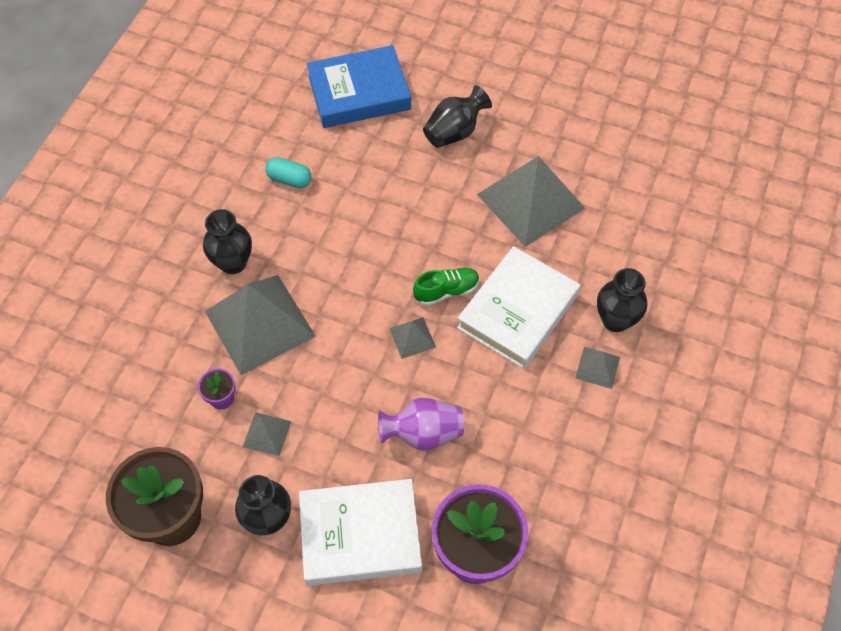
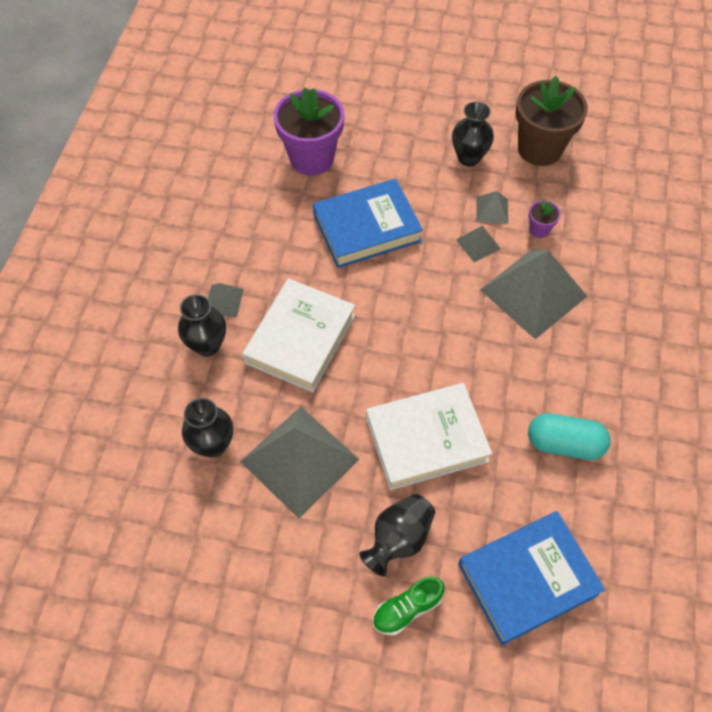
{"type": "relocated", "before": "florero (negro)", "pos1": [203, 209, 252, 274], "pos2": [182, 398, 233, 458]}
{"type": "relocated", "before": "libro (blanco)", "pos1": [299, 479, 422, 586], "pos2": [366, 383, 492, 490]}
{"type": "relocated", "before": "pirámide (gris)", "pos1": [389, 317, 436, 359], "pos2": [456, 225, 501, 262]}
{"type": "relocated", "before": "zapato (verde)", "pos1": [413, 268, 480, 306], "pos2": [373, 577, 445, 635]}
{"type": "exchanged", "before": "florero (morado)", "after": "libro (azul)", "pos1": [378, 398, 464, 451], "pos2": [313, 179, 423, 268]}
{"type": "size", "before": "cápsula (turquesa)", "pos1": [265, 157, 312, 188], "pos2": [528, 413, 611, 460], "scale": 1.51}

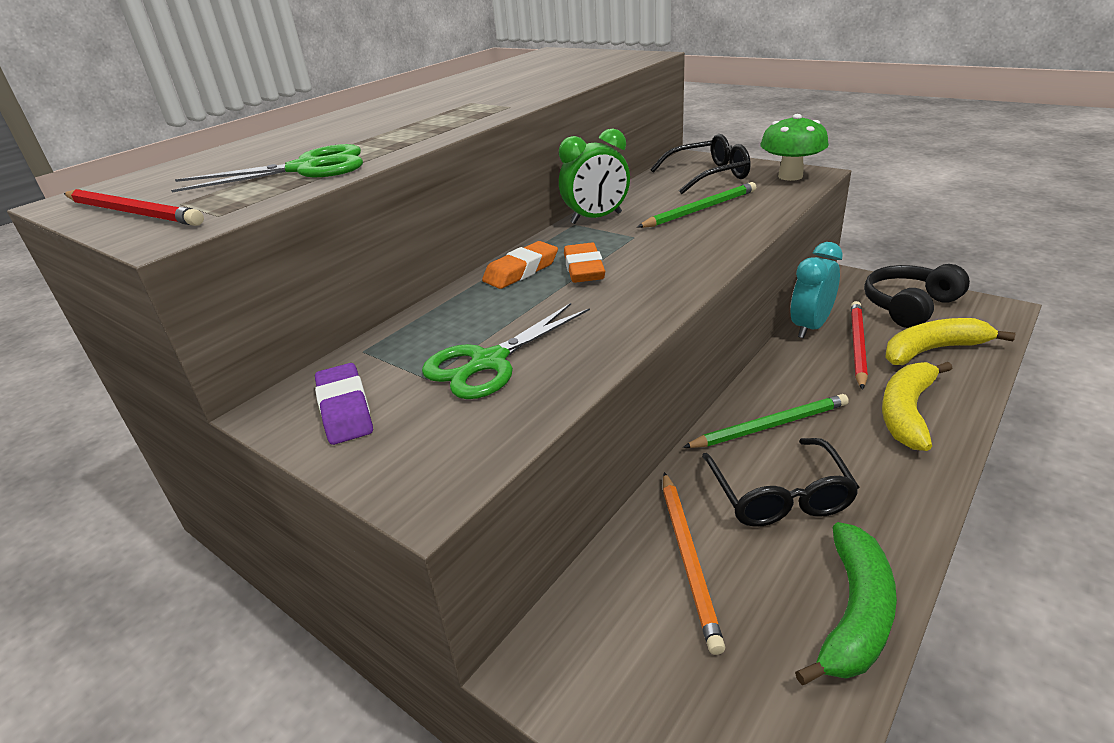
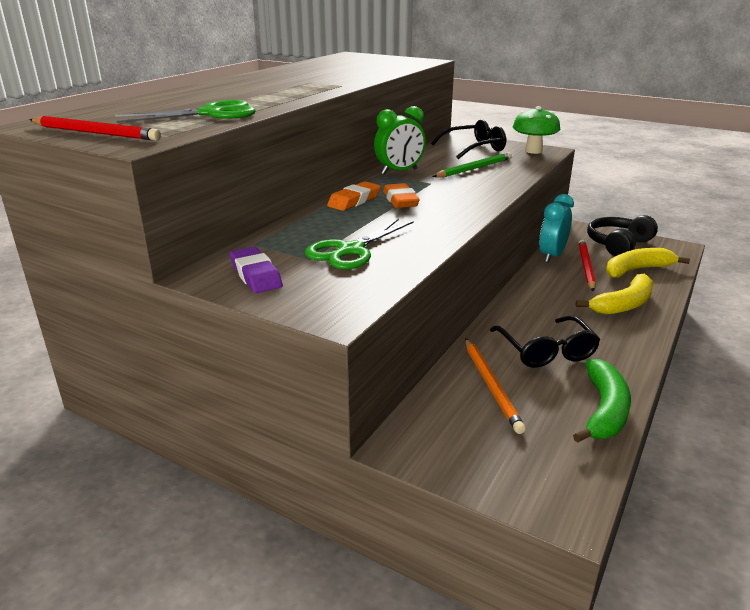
{"type": "missing", "before": "lápiz (verde)", "pos1": [683, 394, 849, 448]}
{"type": "spun", "before": "plátano (amarillo)", "pos1": [882, 362, 953, 451], "pos2": [576, 274, 653, 315], "turn": -150}

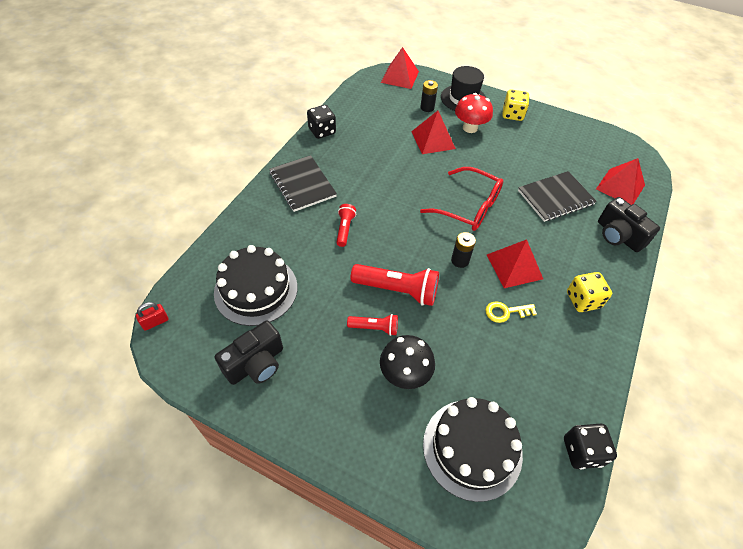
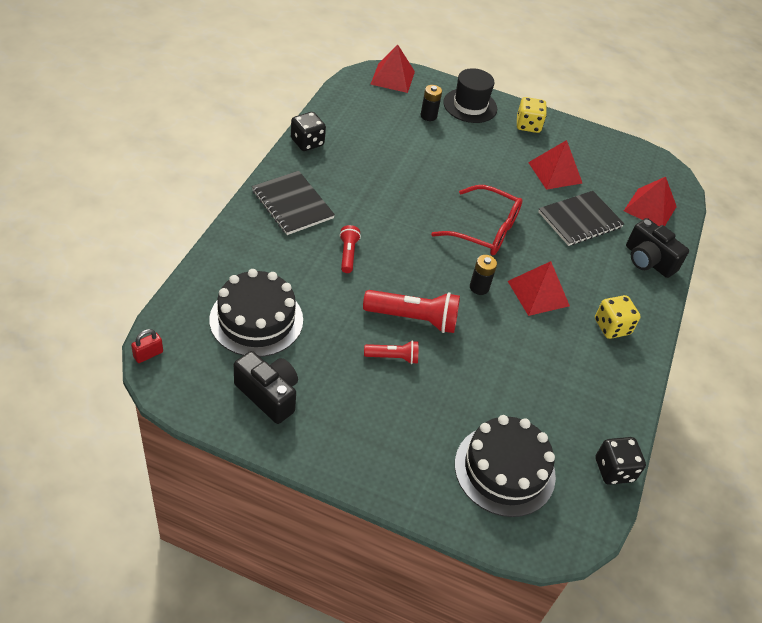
{"type": "missing", "before": "seta (negro)", "pos1": [380, 335, 435, 389]}
{"type": "missing", "before": "seta (rojo)", "pos1": [455, 93, 493, 133]}
{"type": "missing", "before": "llave (amarillo)", "pos1": [485, 301, 537, 323]}
{"type": "relocated", "before": "pirámide (rojo)", "pos1": [411, 111, 456, 154], "pos2": [528, 140, 582, 190]}
{"type": "spun", "before": "cámara (negro)", "pos1": [215, 321, 283, 385], "pos2": [234, 351, 298, 424], "turn": -90}

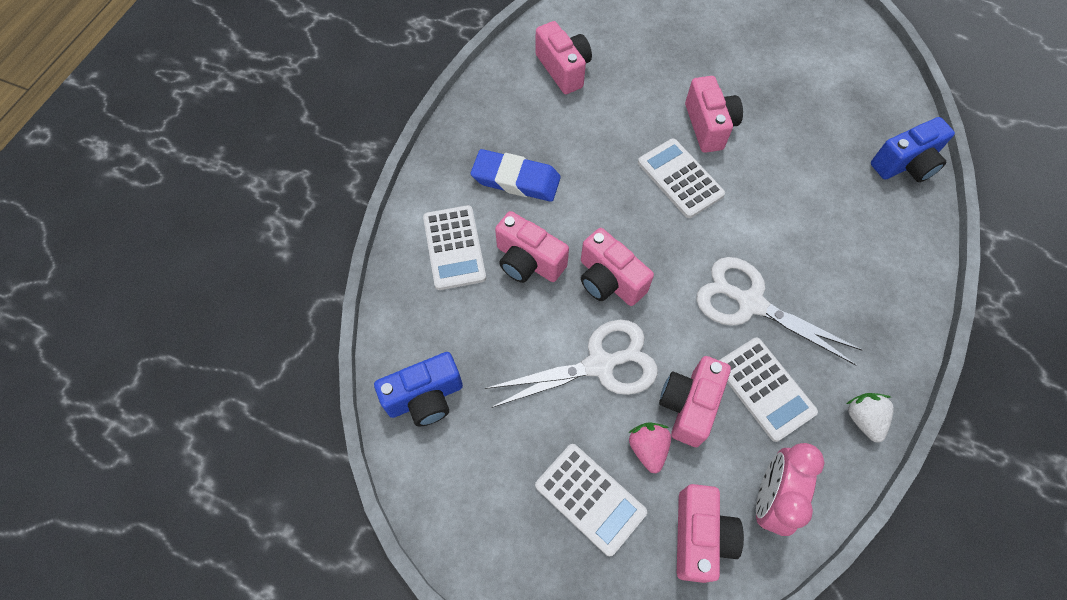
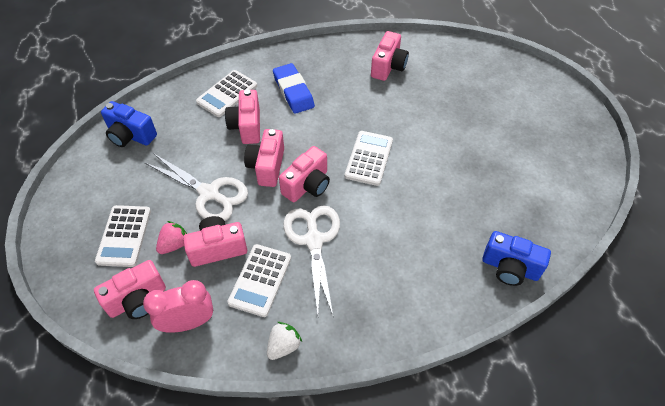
{"type": "relocated", "before": "cámara (rosa)", "pos1": [685, 76, 743, 153], "pos2": [279, 146, 330, 202]}

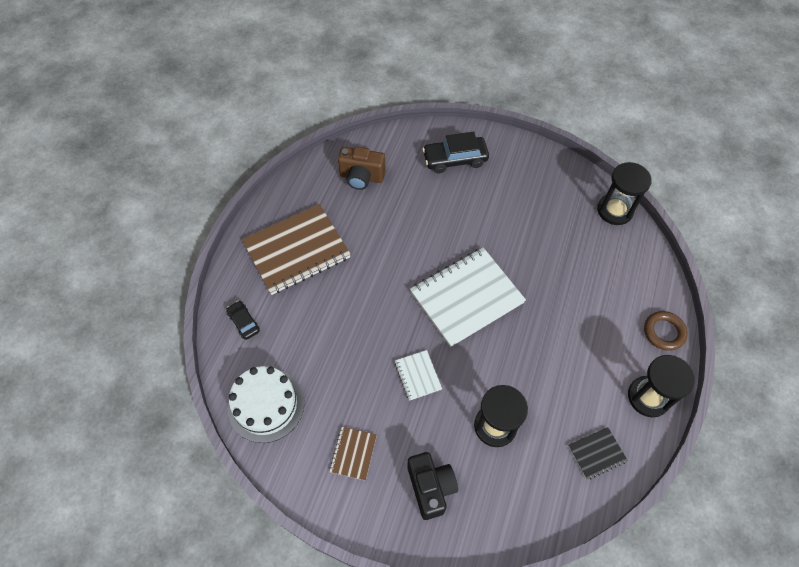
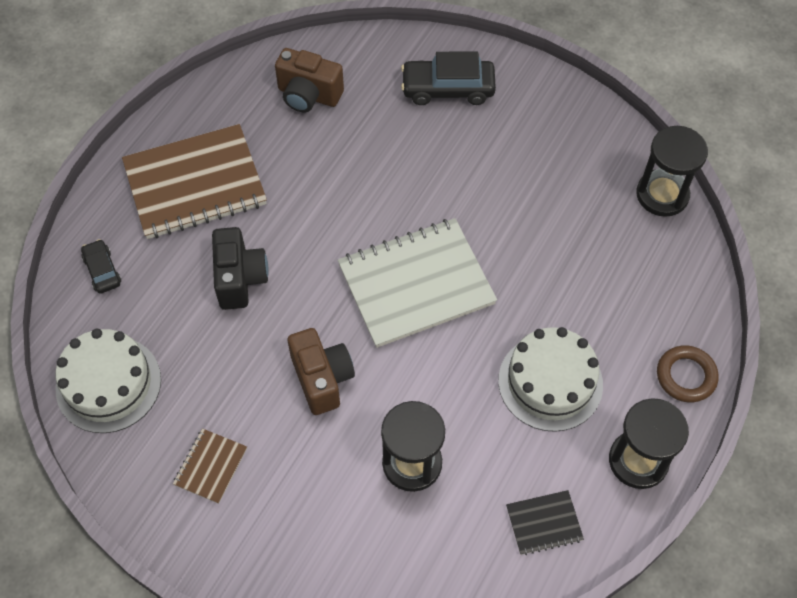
{"type": "appeared", "after": "tarta (blanco)", "pos2": [498, 327, 603, 432]}
{"type": "relocated", "before": "cámara (negro)", "pos1": [408, 452, 458, 520], "pos2": [212, 227, 269, 310]}
{"type": "exchanged", "before": "cuaderno (blanco)", "after": "cámara (marrón)", "pos1": [395, 350, 442, 401], "pos2": [288, 328, 355, 415]}

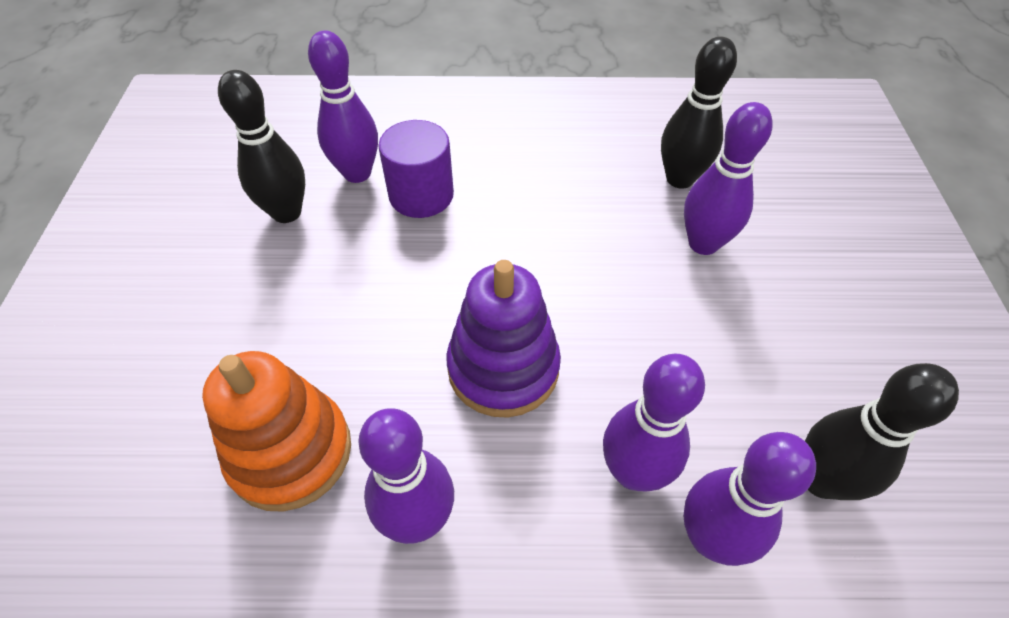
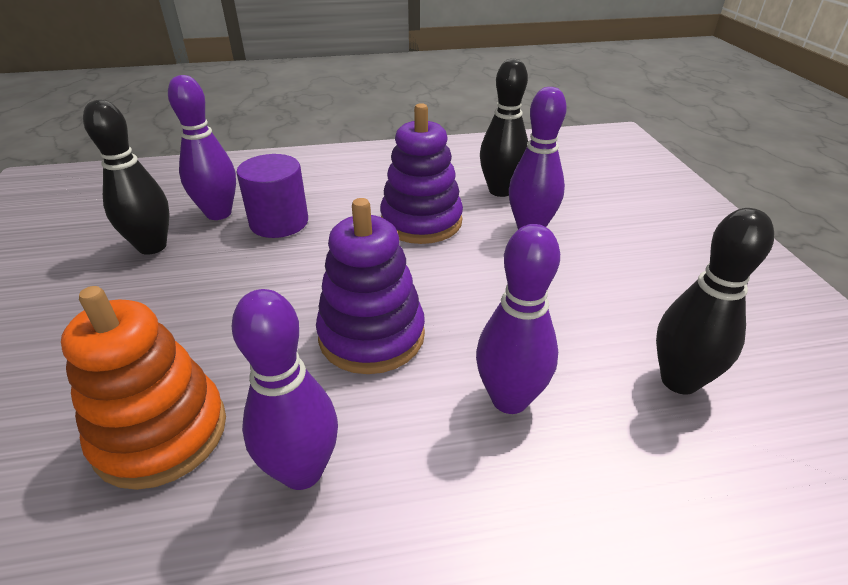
{"type": "missing", "before": "bolo (morado)", "pos1": [683, 432, 816, 566]}
{"type": "appeared", "after": "juguete apilable (morado)", "pos2": [380, 103, 463, 244]}

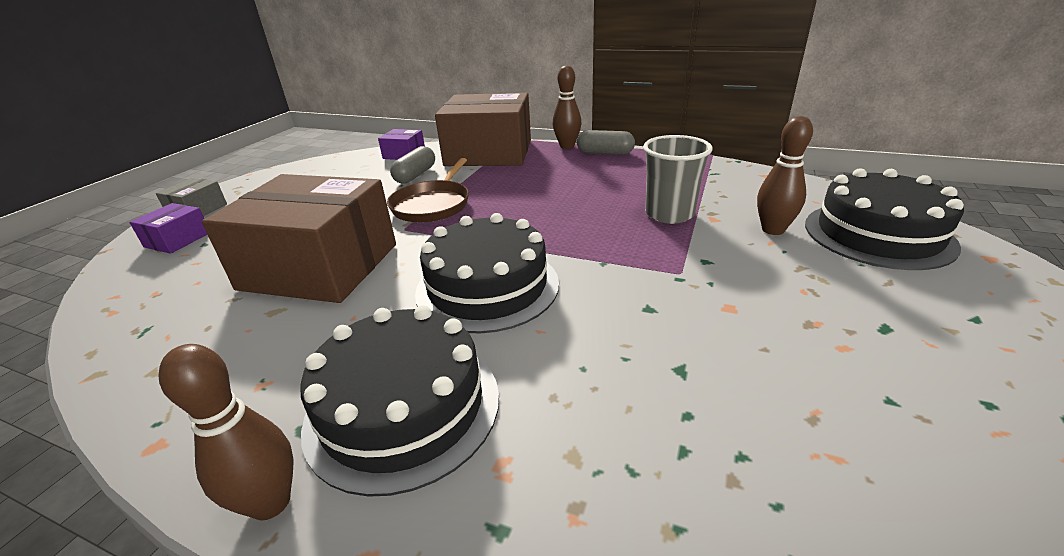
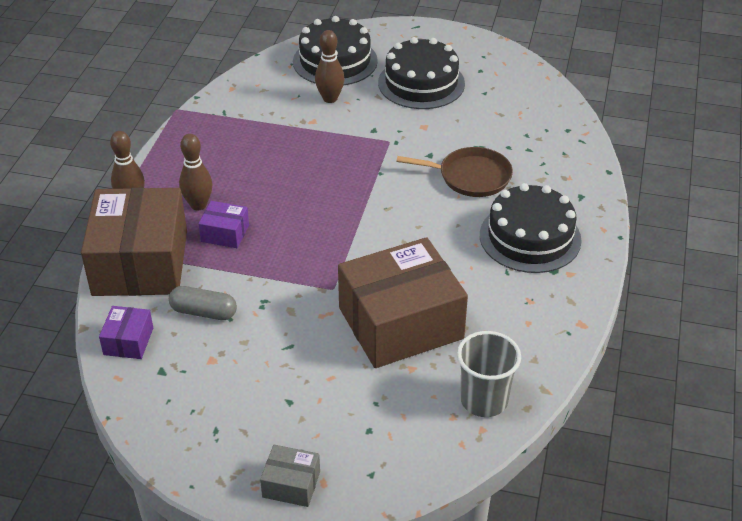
{"type": "missing", "before": "cápsula (gris)", "pos1": [577, 130, 635, 155]}
{"type": "relocated", "before": "caja (morado)", "pos1": [129, 203, 207, 254], "pos2": [198, 201, 249, 248]}
{"type": "relocated", "before": "bolo (marrón)", "pos1": [159, 344, 294, 520], "pos2": [179, 134, 213, 210]}
{"type": "relocated", "before": "sartén (marrón)", "pos1": [387, 158, 469, 223], "pos2": [397, 147, 513, 197]}
{"type": "relocated", "before": "tarta (negro)", "pos1": [415, 213, 559, 334], "pos2": [378, 37, 465, 109]}
{"type": "relocated", "before": "vaso (gris)", "pos1": [643, 135, 712, 224], "pos2": [457, 331, 521, 417]}
{"type": "spun", "before": "caja (marrón)", "pos1": [202, 174, 396, 303], "pos2": [338, 237, 468, 368], "turn": 60}

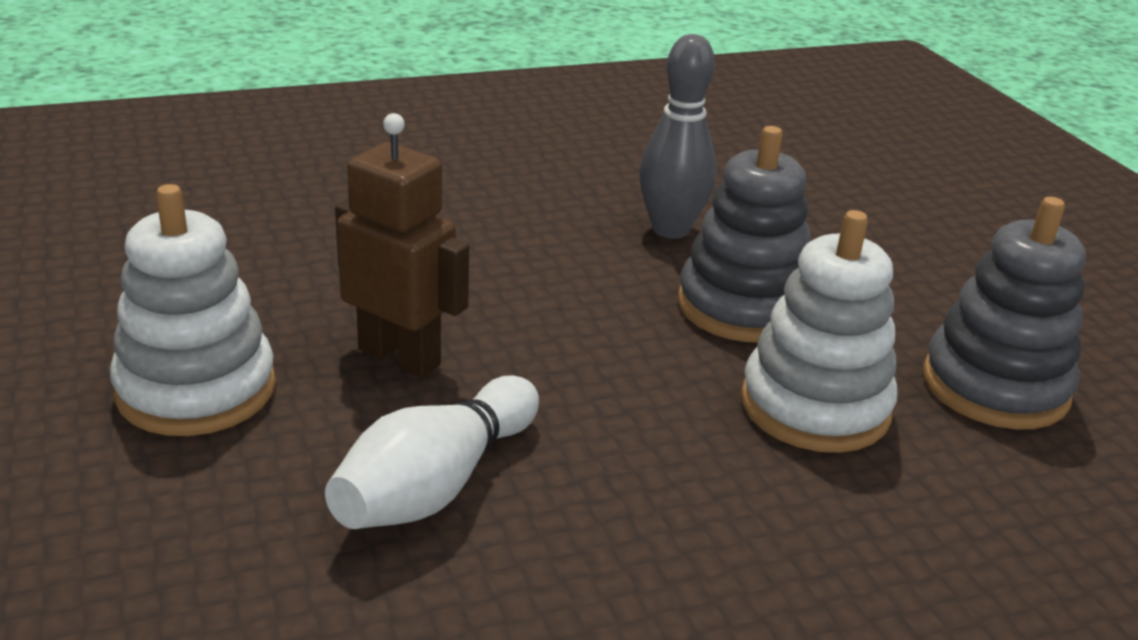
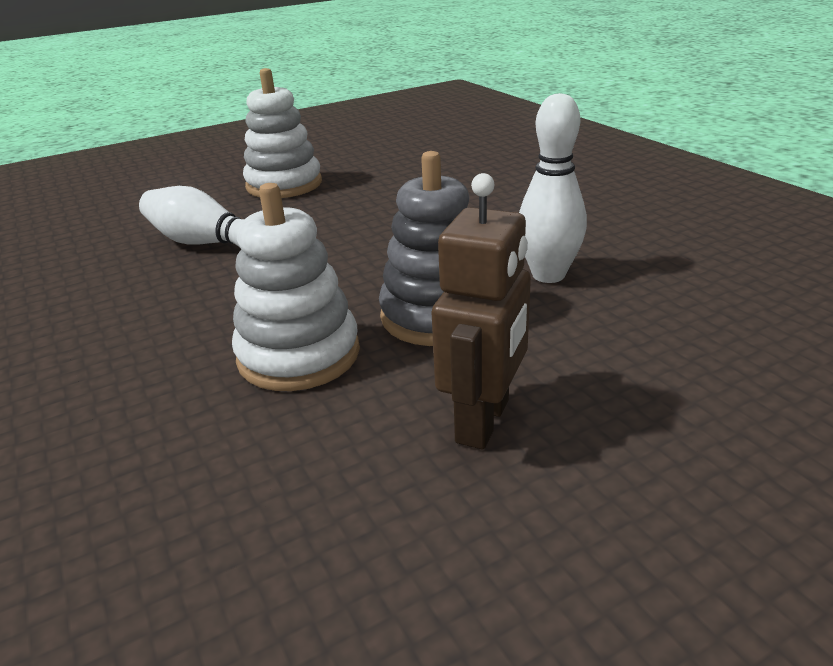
{"type": "missing", "before": "juguete apilable (gris)", "pos1": [923, 197, 1086, 429]}
{"type": "relocated", "before": "robot (marrón)", "pos1": [335, 113, 469, 378], "pos2": [432, 173, 531, 449]}
{"type": "colour", "before": "bolo (gris)", "after": "bolo (blanco)", "pos1": [639, 34, 716, 239], "pos2": [519, 93, 587, 283]}

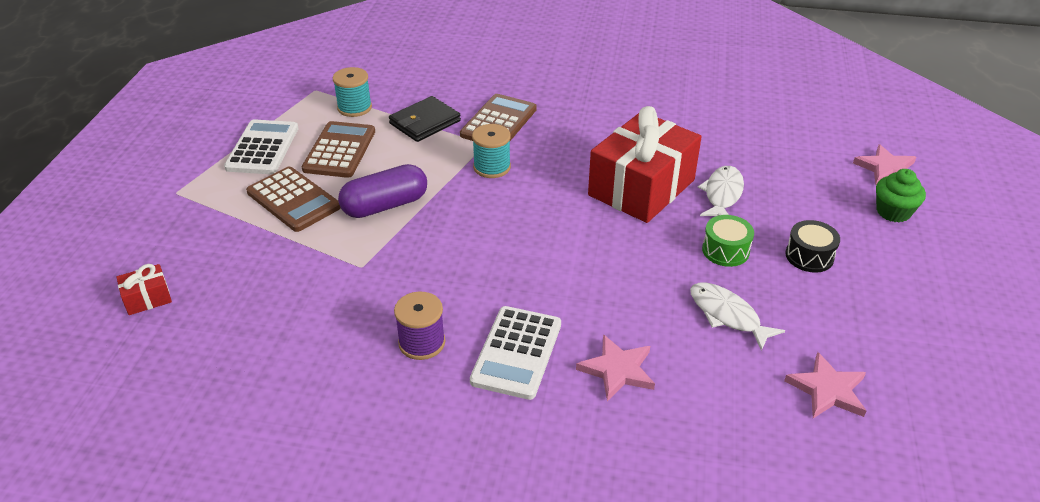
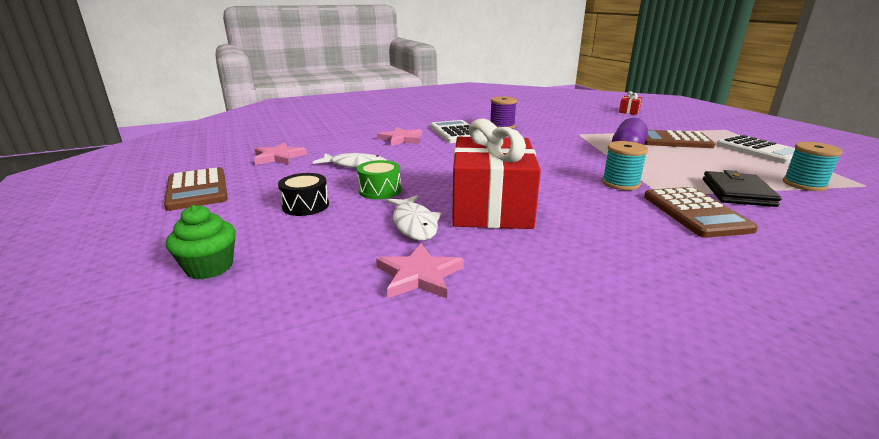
{"type": "relocated", "before": "calculadora (marrón)", "pos1": [302, 121, 375, 178], "pos2": [164, 167, 228, 211]}
{"type": "relocated", "before": "estrella (rosa)", "pos1": [853, 144, 916, 185], "pos2": [376, 243, 464, 298]}

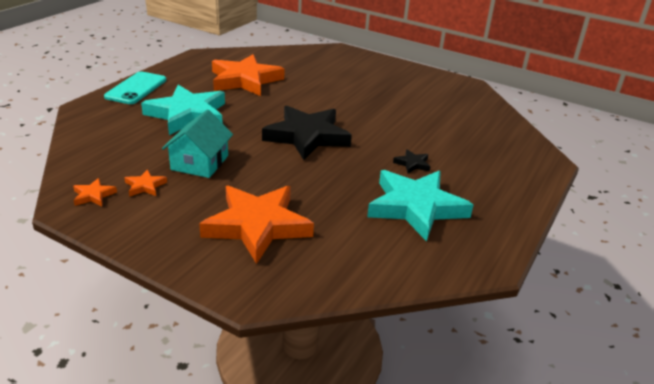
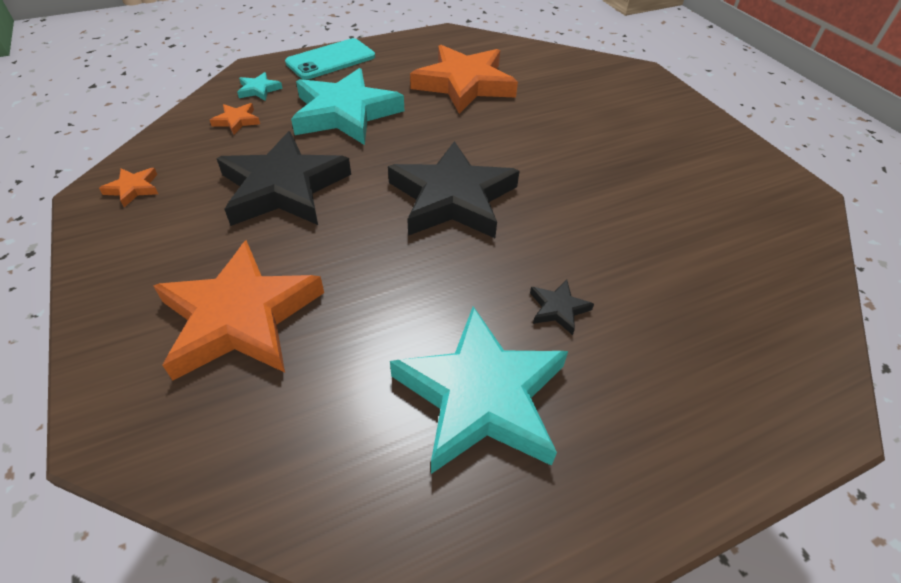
{"type": "appeared", "after": "estrella (turquesa)", "pos2": [237, 72, 283, 101]}
{"type": "relocated", "before": "estrella (naranja)", "pos1": [125, 169, 167, 197], "pos2": [210, 103, 260, 135]}
{"type": "exchanged", "before": "casa (turquesa)", "after": "estrella (negro)", "pos1": [162, 109, 233, 178], "pos2": [216, 131, 351, 226]}

